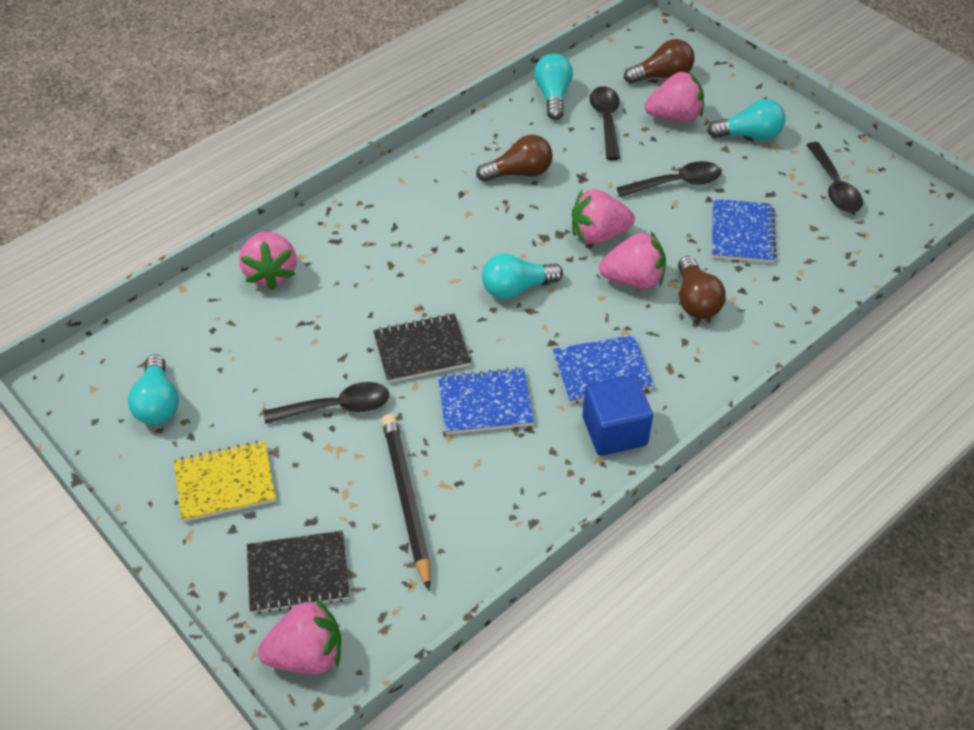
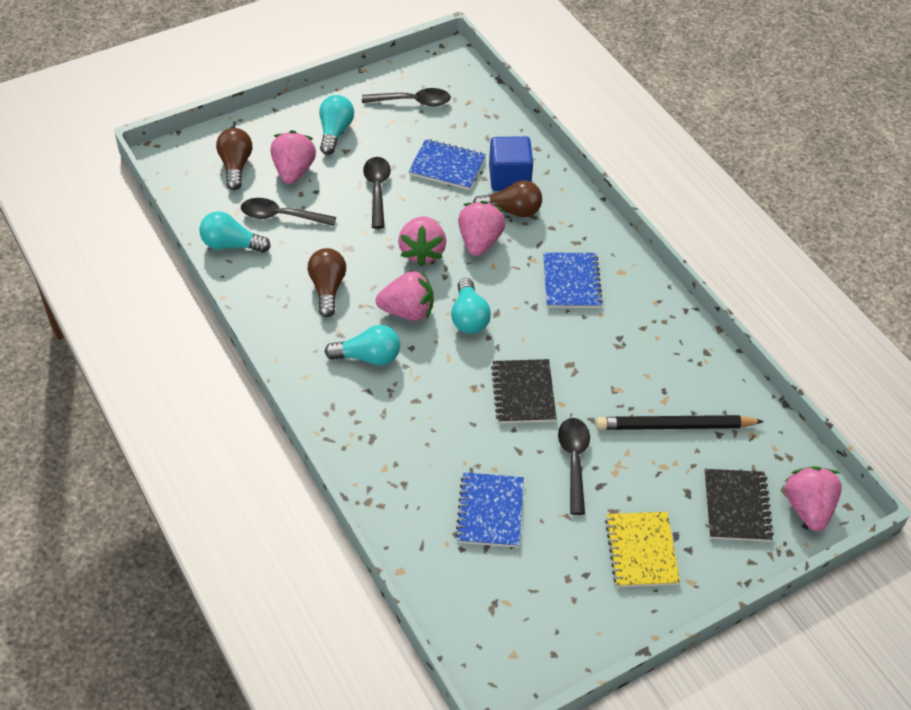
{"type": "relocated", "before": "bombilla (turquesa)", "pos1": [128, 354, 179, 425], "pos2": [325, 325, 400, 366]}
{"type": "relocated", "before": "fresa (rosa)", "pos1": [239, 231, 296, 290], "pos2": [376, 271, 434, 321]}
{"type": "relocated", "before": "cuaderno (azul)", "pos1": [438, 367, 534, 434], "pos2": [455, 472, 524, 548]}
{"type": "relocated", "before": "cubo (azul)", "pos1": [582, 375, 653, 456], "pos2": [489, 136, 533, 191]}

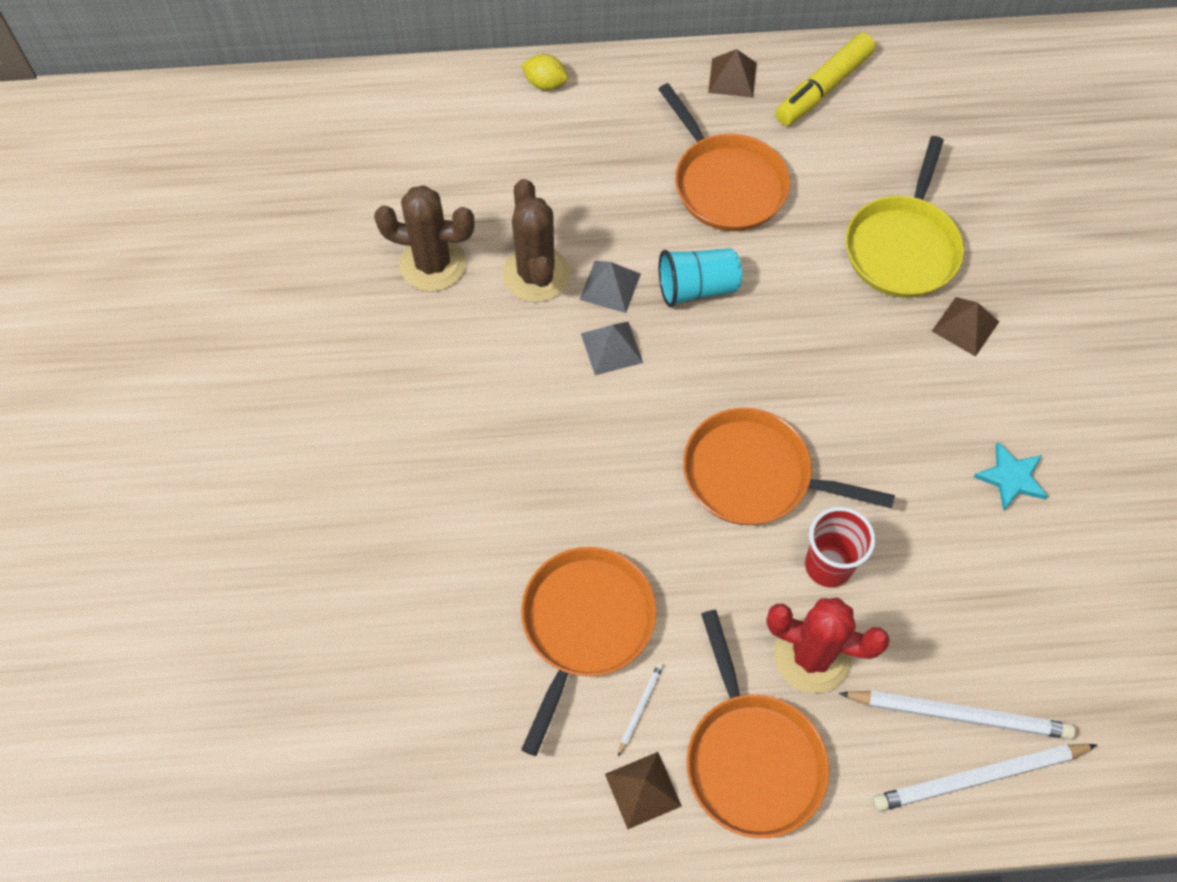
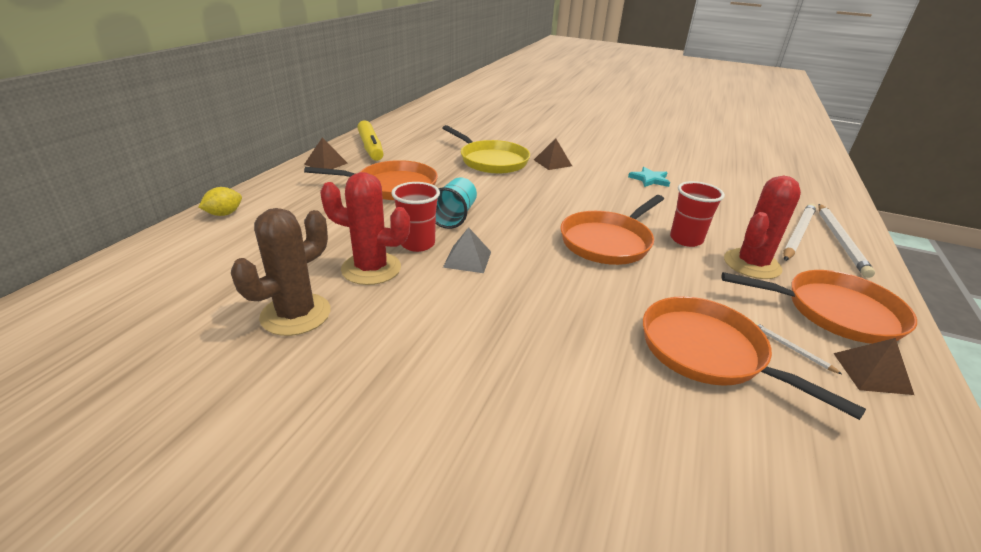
{"type": "exchanged", "before": "pirámide (gris)", "after": "vaso (rojo)", "pos1": [579, 261, 641, 313], "pos2": [391, 182, 440, 252]}
{"type": "colour", "before": "cactus (marrón)", "after": "cactus (rojo)", "pos1": [503, 179, 570, 302], "pos2": [320, 172, 410, 285]}

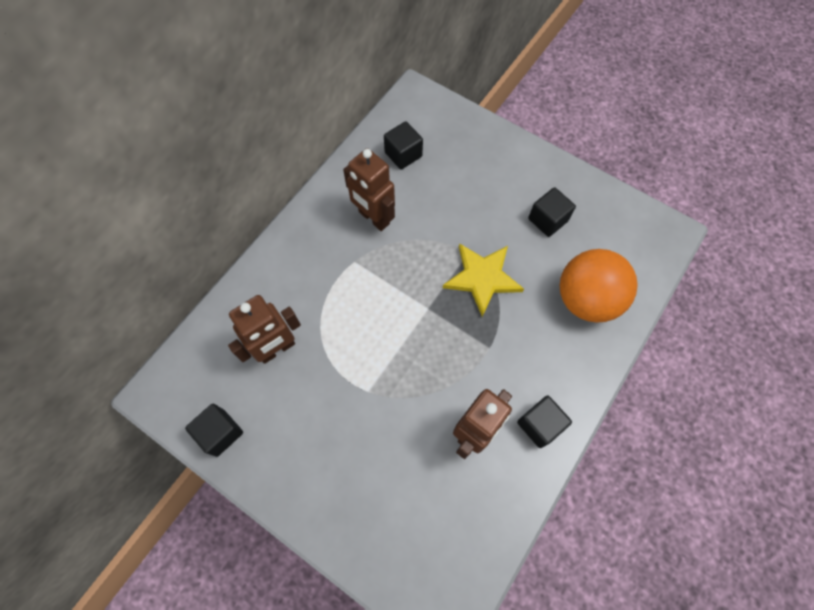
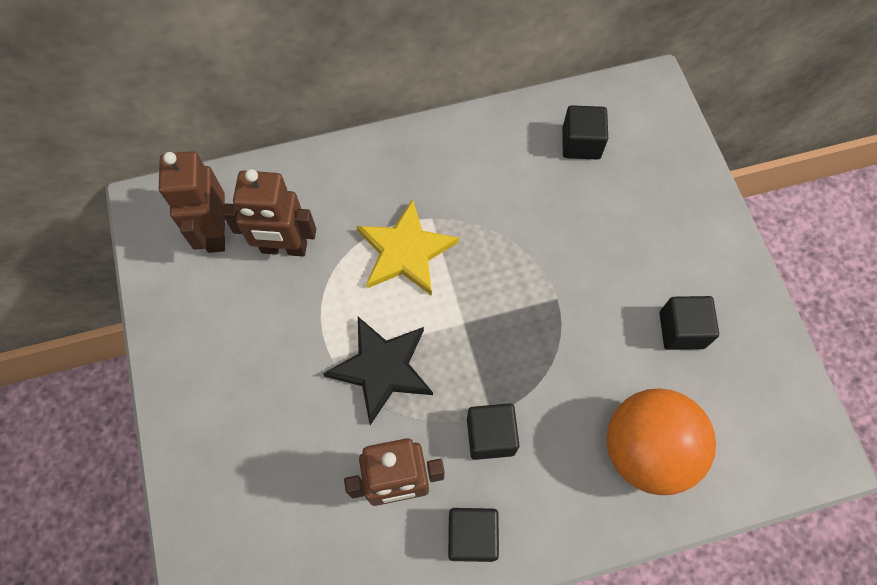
{"type": "appeared", "after": "estrella (negro)", "pos2": [323, 317, 433, 425]}
{"type": "relocated", "before": "cubo (negro)", "pos1": [185, 404, 243, 457], "pos2": [467, 403, 519, 460]}
{"type": "relocated", "before": "robot (marrón)", "pos1": [343, 148, 395, 231], "pos2": [159, 151, 225, 253]}
{"type": "relocated", "before": "estrella (amarillo)", "pos1": [443, 243, 524, 317], "pos2": [357, 199, 459, 296]}

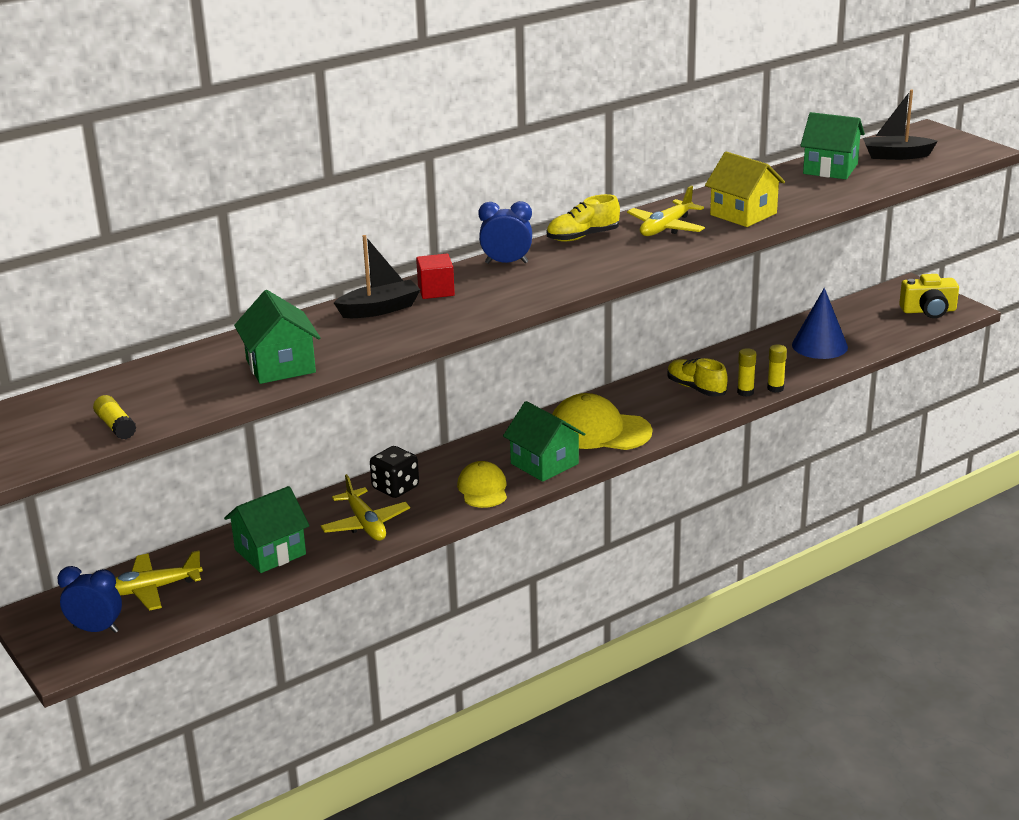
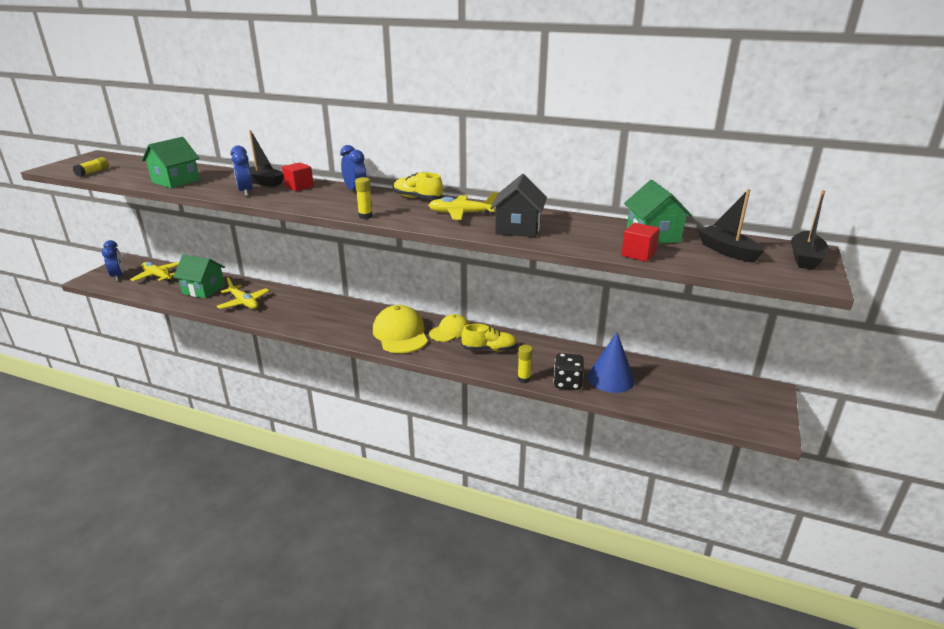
{"type": "missing", "before": "casa (verde)", "pos1": [503, 401, 585, 482]}
{"type": "missing", "before": "cámara (amarillo)", "pos1": [899, 274, 959, 318]}
{"type": "appeared", "after": "despertador (azul)", "pos2": [230, 145, 253, 196]}
{"type": "appeared", "after": "cubo (rojo)", "pos2": [621, 223, 660, 262]}
{"type": "appeared", "after": "barco (negro)", "pos2": [791, 190, 828, 270]}
{"type": "relocated", "before": "dado (negro)", "pos1": [370, 446, 419, 498], "pos2": [553, 353, 584, 390]}
{"type": "relocated", "before": "gorra (amarillo)", "pos1": [457, 461, 507, 508], "pos2": [429, 314, 469, 342]}
{"type": "relocated", "before": "barra de pegamento (amarillo)", "pos1": [737, 348, 756, 397], "pos2": [355, 177, 373, 219]}
{"type": "colour", "before": "casa (amarillo)", "after": "casa (negro)", "pos1": [705, 152, 785, 227], "pos2": [490, 174, 547, 237]}
{"type": "spun", "before": "avión (amarillo)", "pos1": [321, 474, 410, 541], "pos2": [217, 277, 270, 309], "turn": -75}
{"type": "spun", "before": "zapato (amarillo)", "pos1": [667, 358, 728, 397], "pos2": [461, 324, 518, 352], "turn": 75}

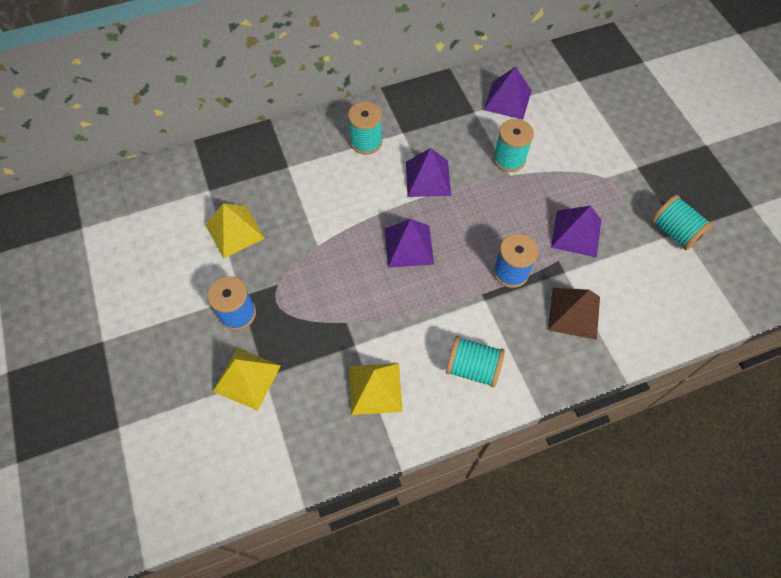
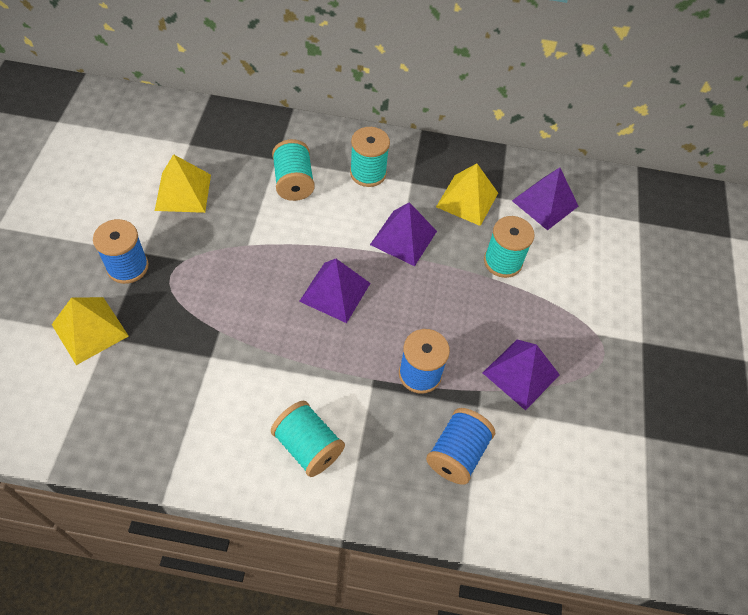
{"type": "relocated", "before": "pirámide (amarillo)", "pos1": [349, 363, 403, 415], "pos2": [436, 163, 498, 226]}
{"type": "relocated", "before": "carrete (turquesa)", "pos1": [651, 195, 713, 250], "pos2": [272, 139, 315, 201]}
{"type": "exchanged", "before": "pirámide (marrón)", "after": "carrete (azul)", "pos1": [548, 288, 600, 340], "pos2": [426, 408, 495, 485]}

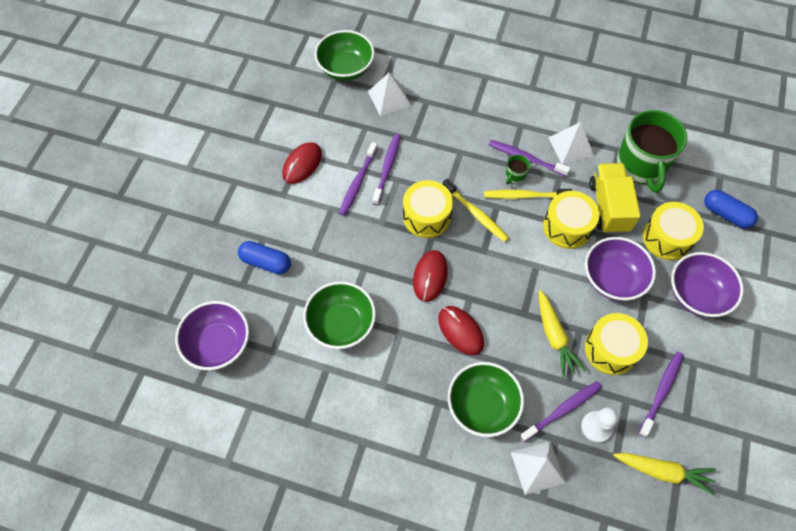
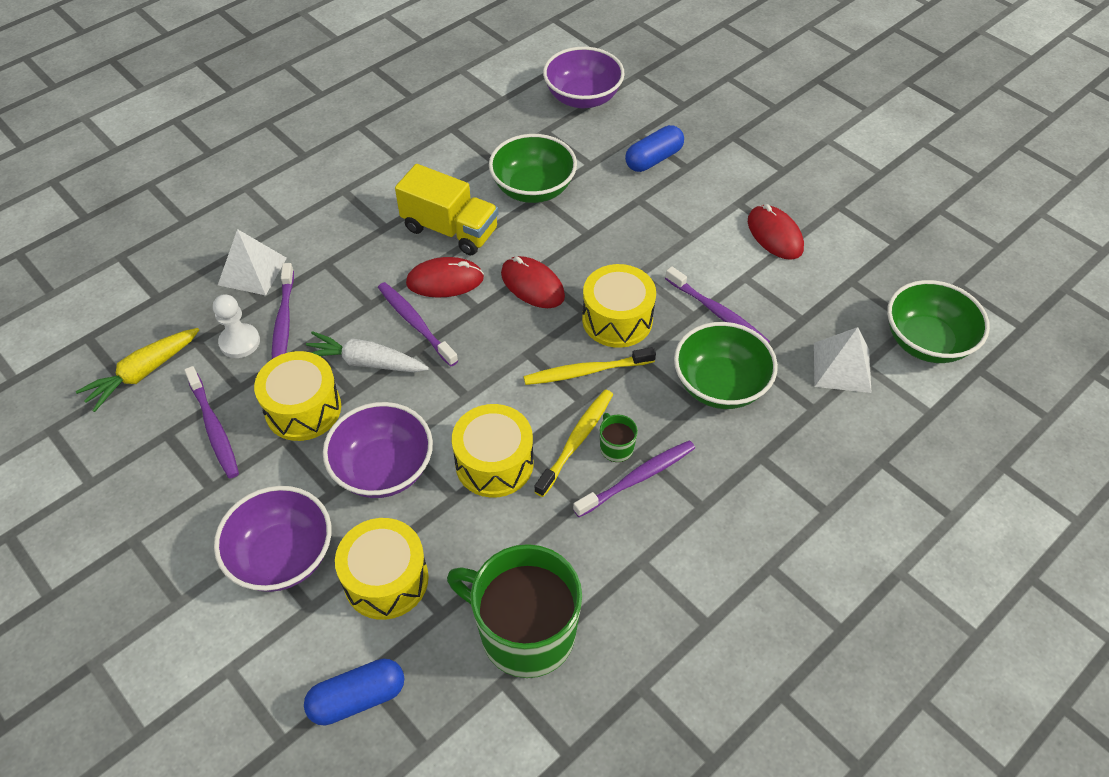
{"type": "missing", "before": "pirámide (blanco)", "pos1": [548, 122, 594, 165]}
{"type": "relocated", "before": "cepillo de dientes (morado)", "pos1": [339, 142, 378, 216], "pos2": [378, 282, 458, 366]}
{"type": "relocated", "before": "cuenco (verde)", "pos1": [448, 362, 524, 437], "pos2": [674, 322, 778, 409]}
{"type": "relocated", "before": "camión (amarillo)", "pos1": [589, 163, 641, 234], "pos2": [395, 164, 499, 255]}
{"type": "colour", "before": "zanahoria (amarillo)", "after": "zanahoria (blanco)", "pos1": [539, 290, 585, 378], "pos2": [306, 331, 429, 372]}

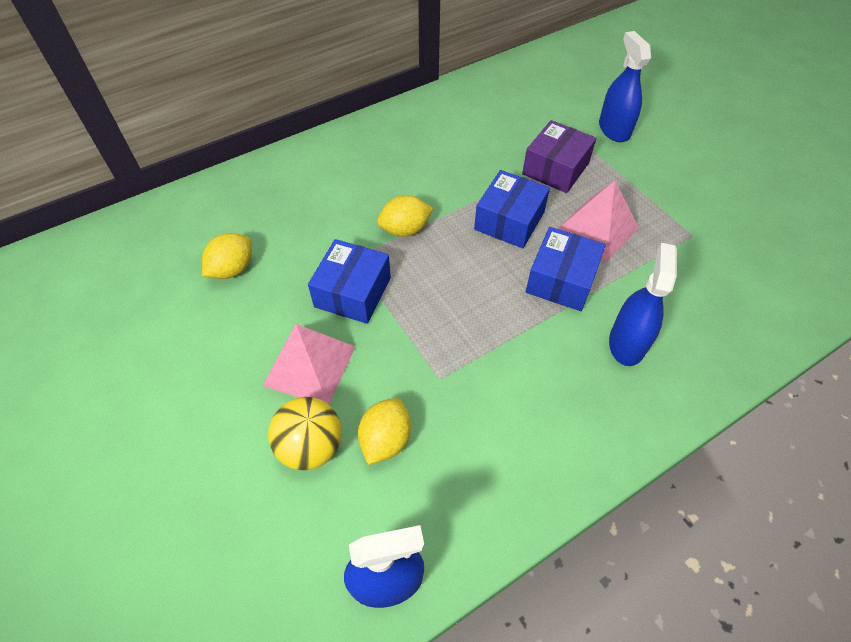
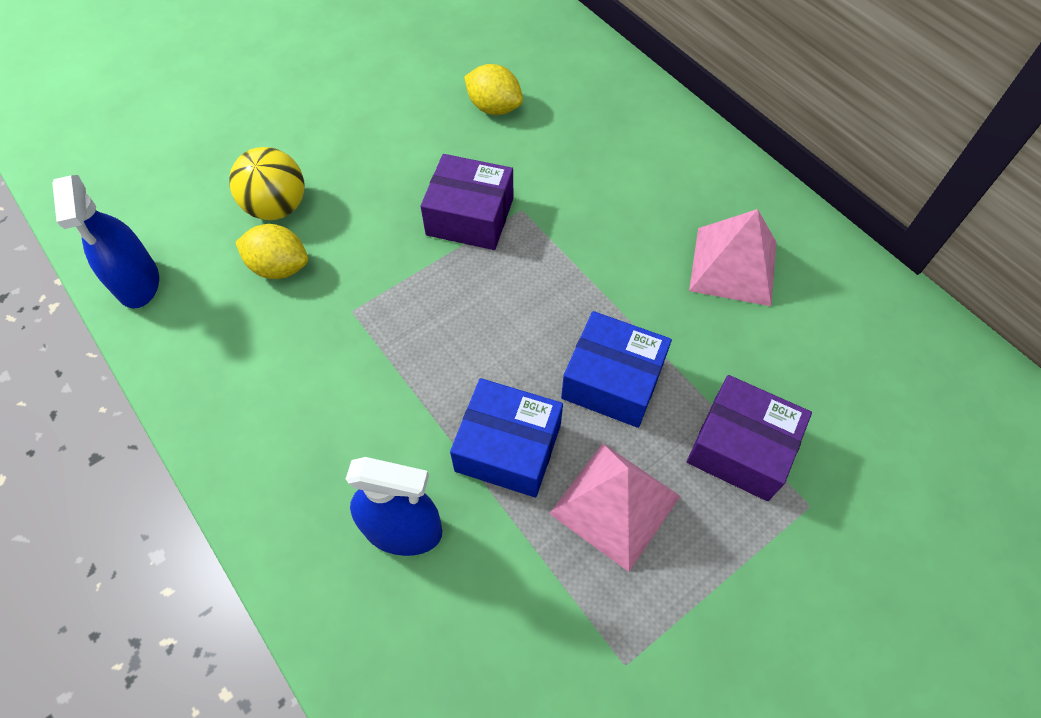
{"type": "missing", "before": "limón (amarillo)", "pos1": [377, 195, 433, 237]}
{"type": "missing", "before": "pulverizador (azul)", "pos1": [599, 31, 651, 142]}
{"type": "relocated", "before": "pirámide (rosa)", "pos1": [263, 324, 355, 405], "pos2": [689, 209, 776, 306]}
{"type": "colour", "before": "caja (azul)", "after": "caja (morado)", "pos1": [308, 239, 391, 324], "pos2": [420, 154, 513, 250]}

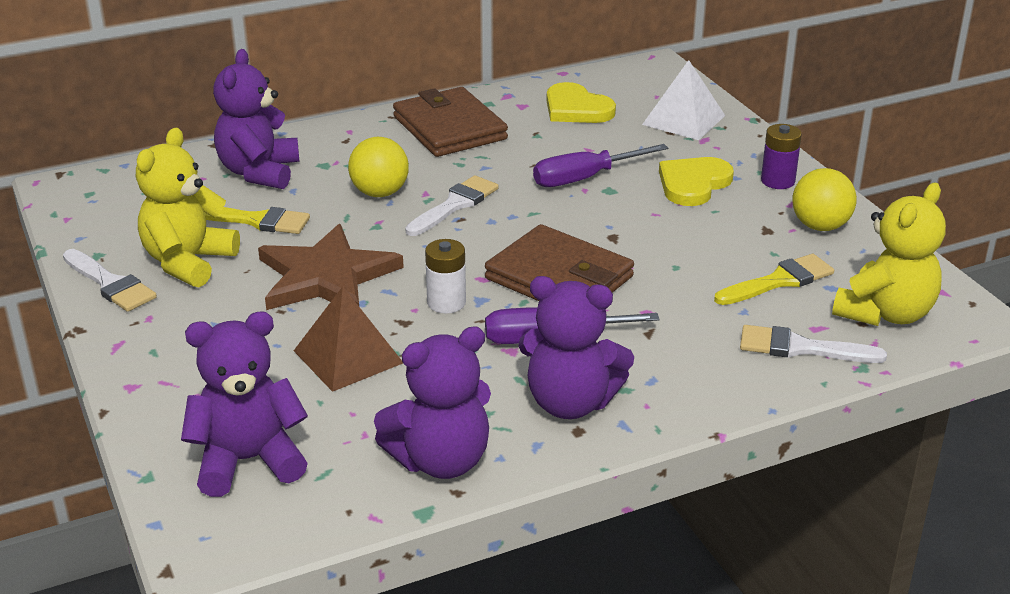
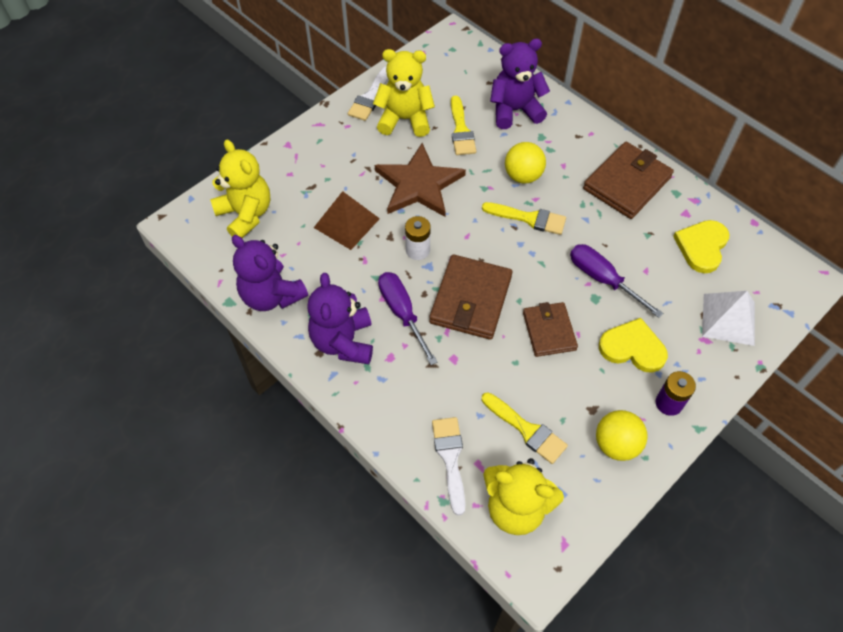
{"type": "appeared", "after": "cartera (marrón)", "pos2": [523, 302, 578, 357]}
{"type": "colour", "before": "osito (morado)", "after": "osito (amarillo)", "pos1": [181, 311, 308, 497], "pos2": [210, 140, 270, 238]}
{"type": "colour", "before": "pincel (blanco)", "after": "pincel (amarillo)", "pos1": [405, 175, 499, 236], "pos2": [482, 202, 566, 235]}

